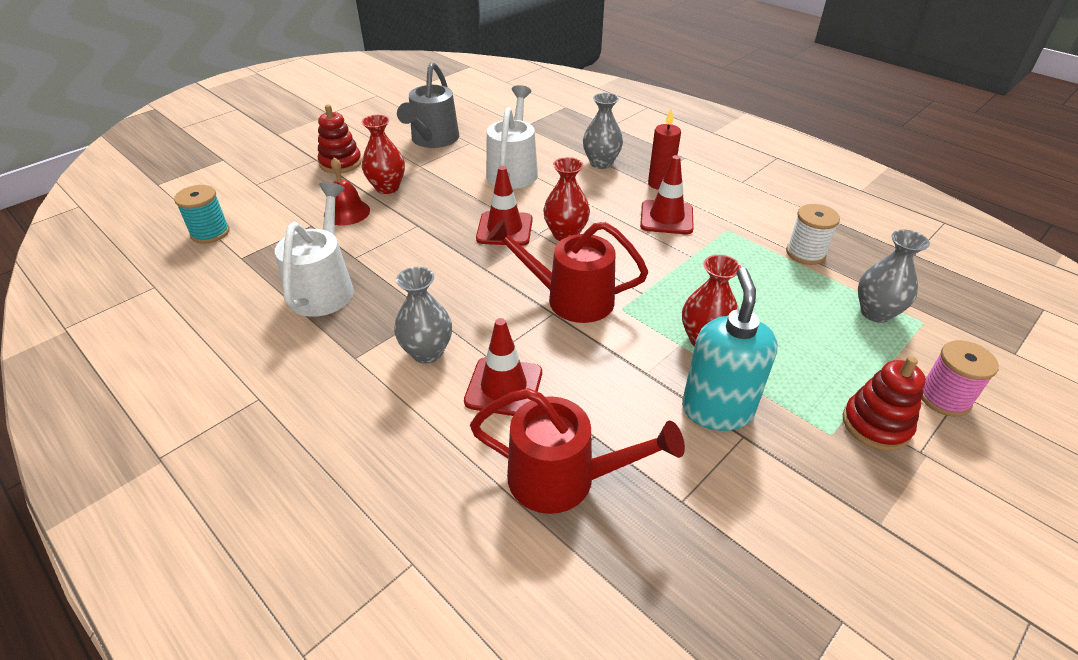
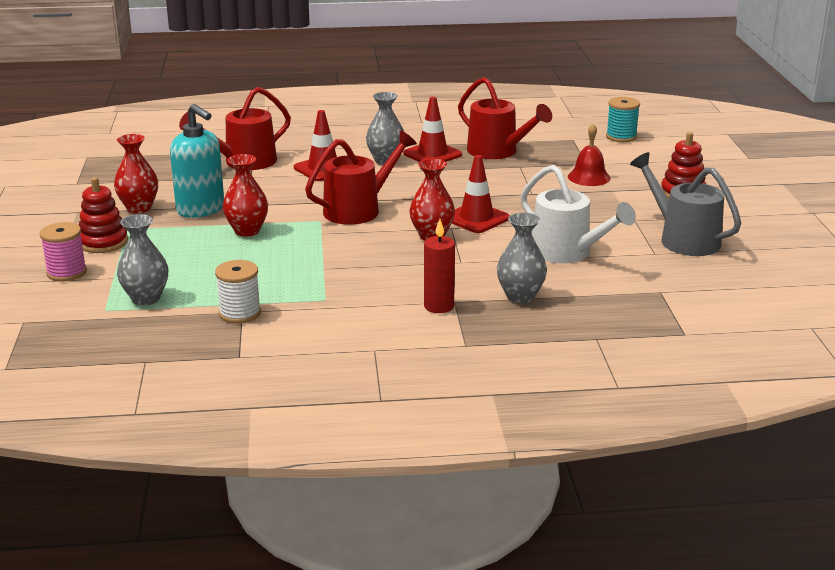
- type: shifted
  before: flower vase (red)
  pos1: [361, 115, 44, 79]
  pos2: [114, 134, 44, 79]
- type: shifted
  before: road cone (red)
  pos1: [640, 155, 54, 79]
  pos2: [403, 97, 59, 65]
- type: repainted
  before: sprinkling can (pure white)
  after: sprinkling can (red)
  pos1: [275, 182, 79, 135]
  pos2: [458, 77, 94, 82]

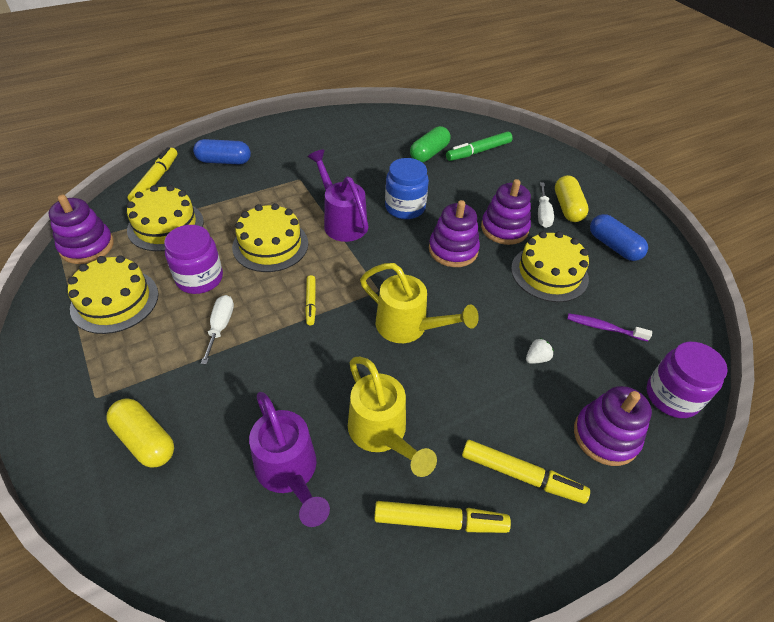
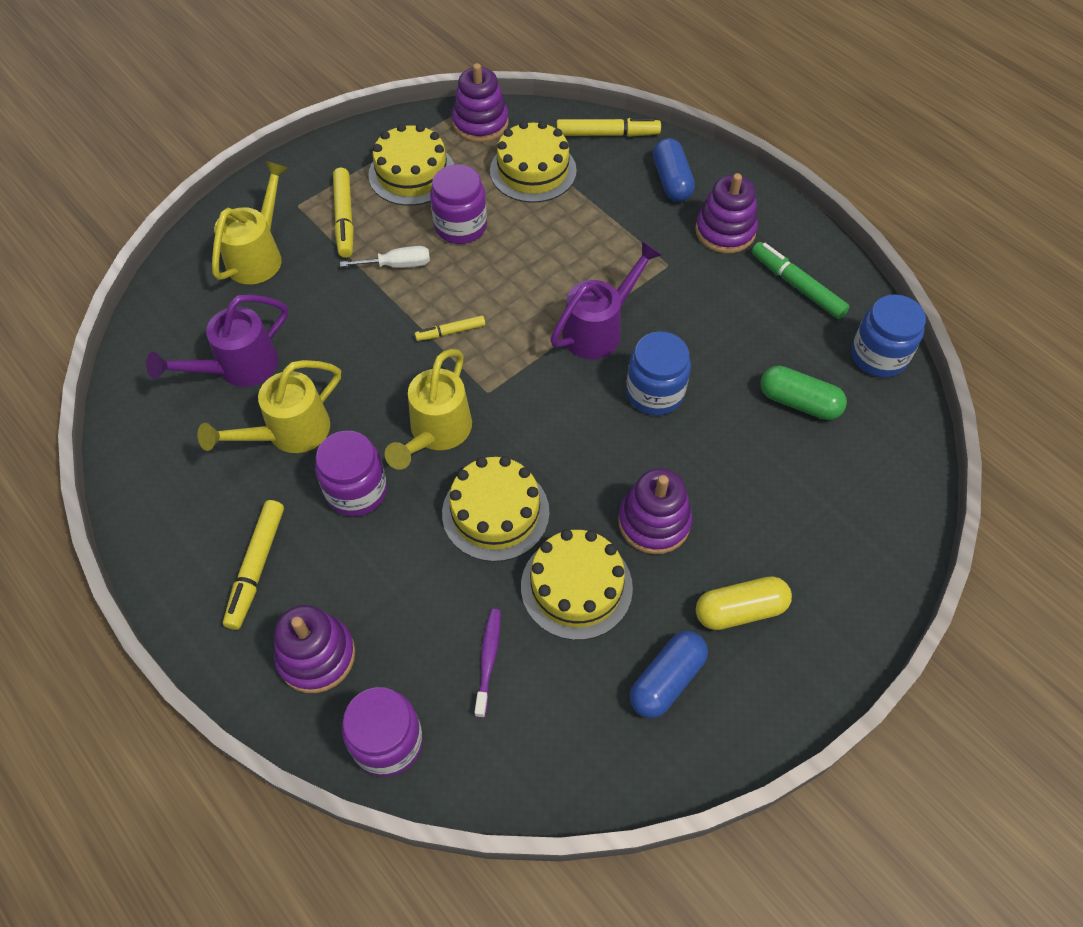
- type: swapped
  before: pill shape (golden)
  after: sprinkling can (golden)
  pos1: [106, 398, 68, 70]
  pos2: [212, 161, 76, 123]
- type: new
  after: preserve jar (violet)
  pos2: [315, 431, 72, 85]
- type: shifted
  before: felt pen (golden)
  pos1: [374, 501, 137, 32]
  pos2: [333, 168, 21, 90]
- type: shifted
  before: gateau (golden)
  pos1: [232, 203, 76, 69]
  pos2: [442, 456, 108, 106]
- type: shifted
  before: stacking rings (violet)
  pos1: [429, 200, 51, 67]
  pos2: [695, 173, 63, 81]
- type: shifted
  before: felt pen (leaf-green)
  pos1: [446, 131, 67, 30]
  pos2: [752, 242, 98, 77]
- type: new
  after: preserve jar (cobalt)
  pos2: [851, 294, 75, 83]
- type: gone
  before: toy strawberry (pure white)
  pos1: [526, 338, 28, 26]
- type: gone
  before: flat screwdriver (pure white)
  pos1: [538, 182, 16, 46]

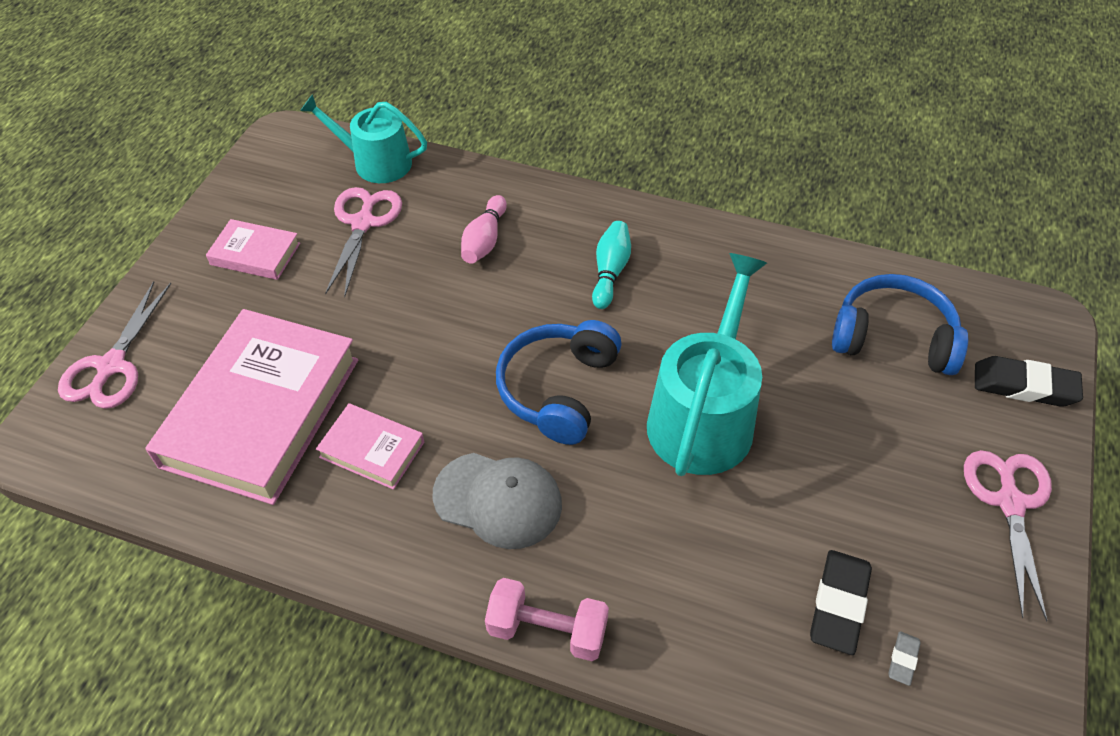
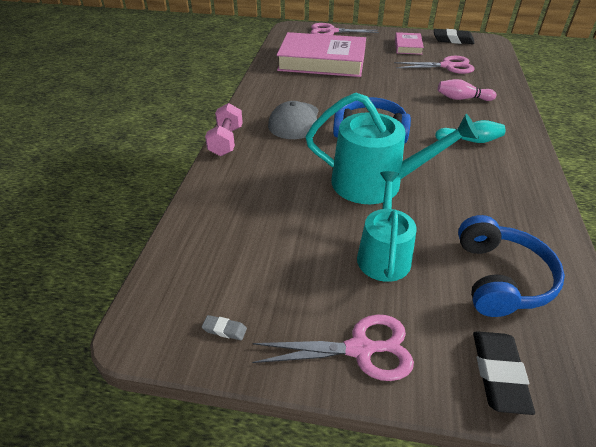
- type: shifted
  before: gum eraser (grey)
  pos1: [888, 631, 33, 55]
  pos2: [202, 315, 45, 25]
- type: shifted
  before: sprinkling can (turquoise)
  pos1: [300, 94, 127, 89]
  pos2: [357, 171, 60, 111]
- type: shifted
  before: gum eraser (ebony)
  pos1: [810, 550, 62, 105]
  pos2: [434, 29, 41, 15]
- type: gone
  before: hardcover (pink)
  pos1: [316, 403, 108, 87]

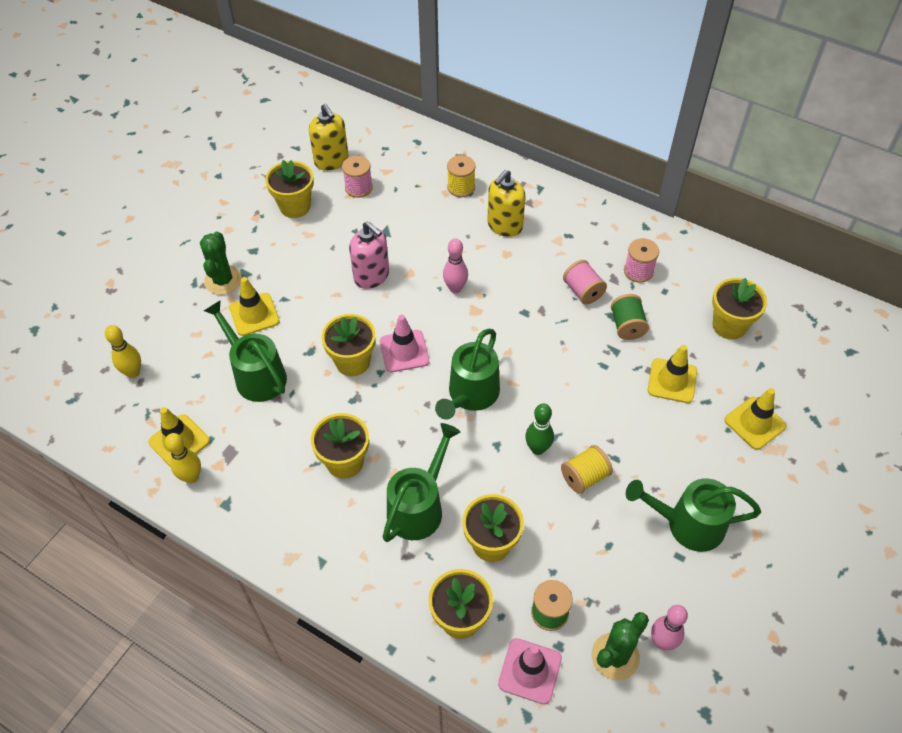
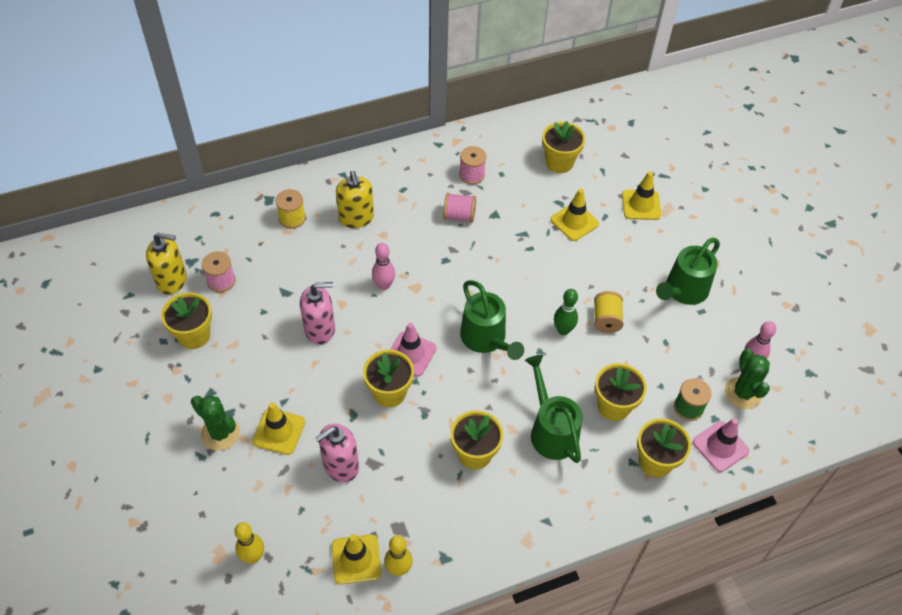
- type: swapped
  before: sprinkling can (leaf-green)
  after: soap pump (pink)
  pos1: [204, 300, 83, 102]
  pos2: [315, 424, 44, 58]
- type: gone
  before: bobbin (leaf-green)
  pos1: [611, 294, 38, 46]

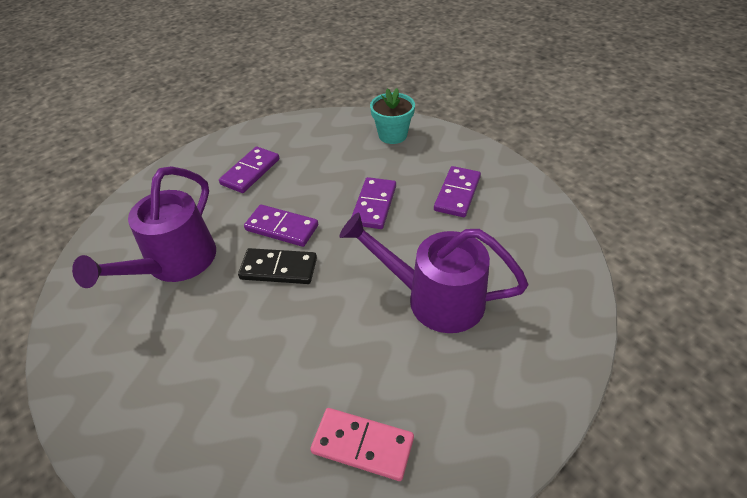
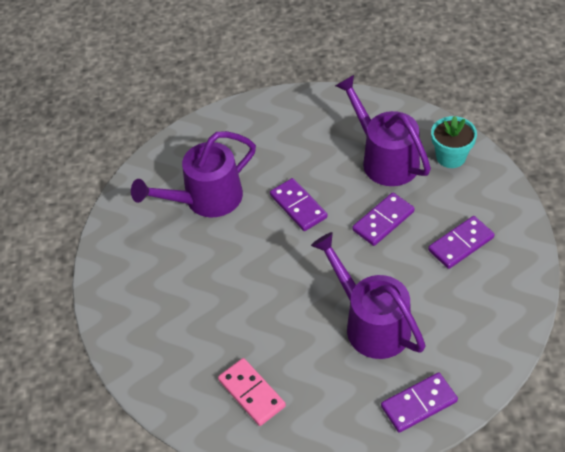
- type: new
  after: sprinkling can (violet)
  pos2: [335, 75, 96, 111]
- type: shifted
  before: domino tile (violet)
  pos1: [219, 147, 60, 46]
  pos2: [381, 372, 77, 61]
- type: gone
  before: domino tile (ebony)
  pos1: [238, 248, 79, 36]

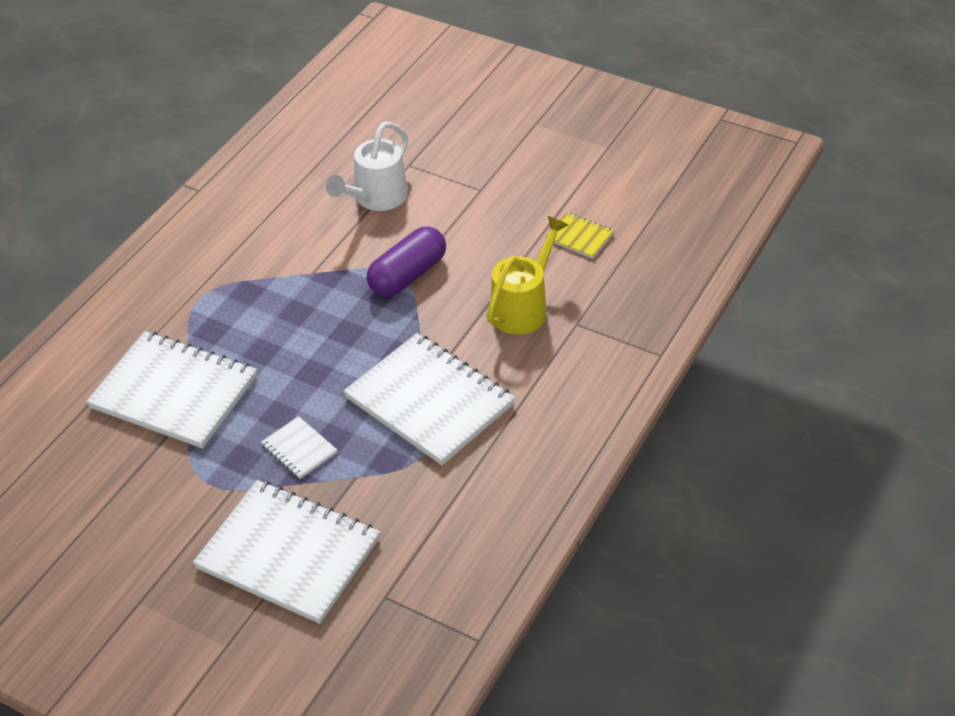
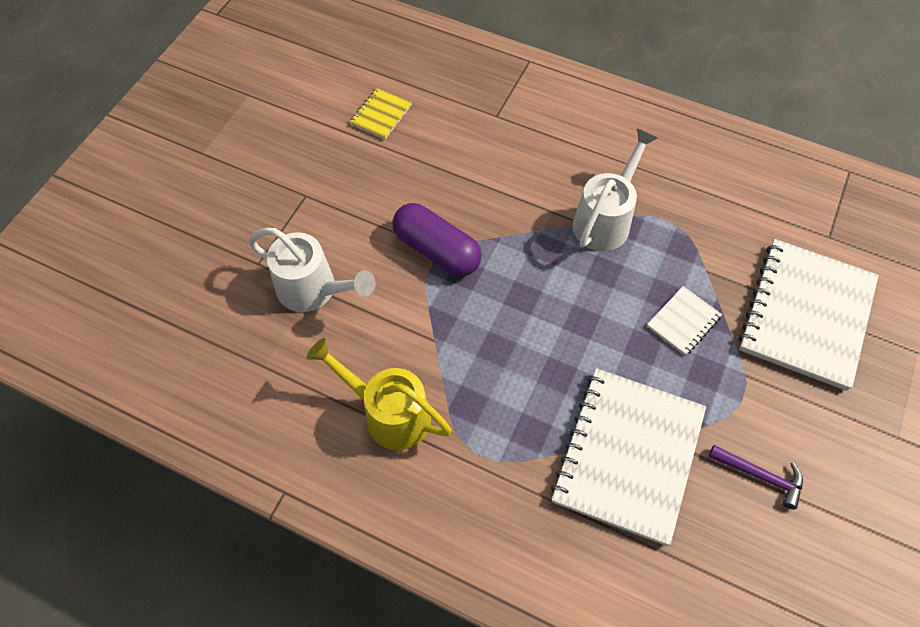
- type: shifted
  before: sprinkling can (golden)
  pos1: [487, 216, 81, 119]
  pos2: [306, 338, 146, 112]
- type: swapped
  before: notepad (pure white)
  after: sprinkling can (pure white)
  pos1: [344, 333, 171, 132]
  pos2: [573, 128, 84, 123]
- type: new
  after: carpenter's hammer (violet)
  pos2: [709, 445, 94, 65]

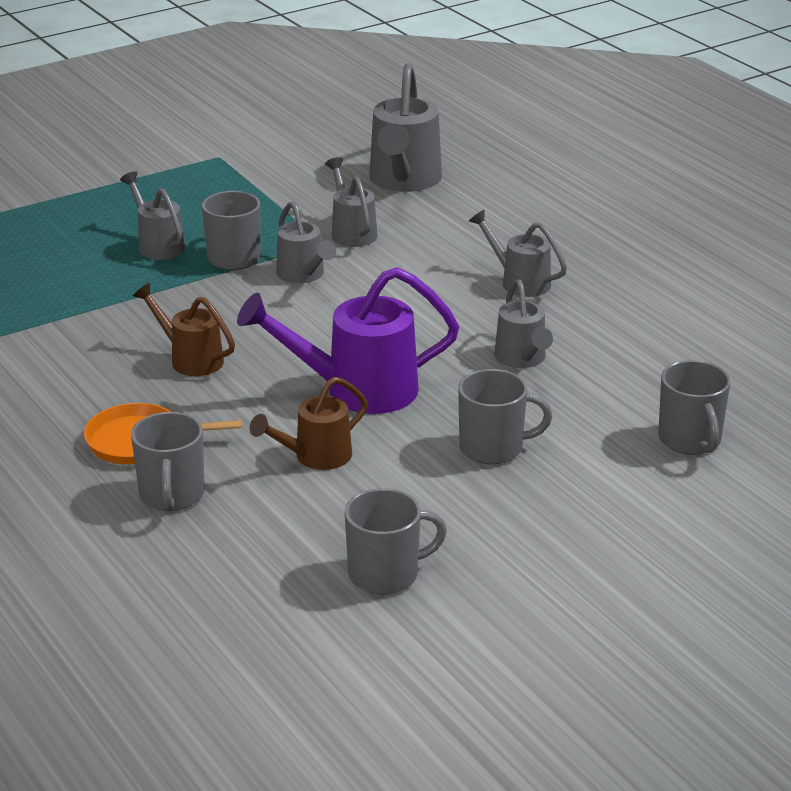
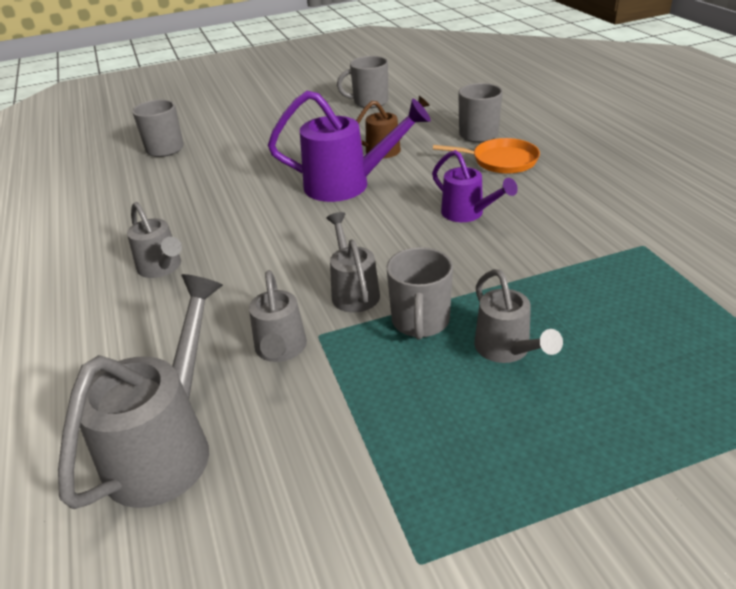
- type: repainted
  before: sprinkling can (dark brown)
  after: sprinkling can (violet)
  pos1: [133, 283, 102, 93]
  pos2: [432, 150, 86, 72]
- type: gone
  before: mug (grey)
  pos1: [458, 369, 95, 95]
- type: gone
  before: sprinkling can (grey)
  pos1: [494, 279, 59, 89]

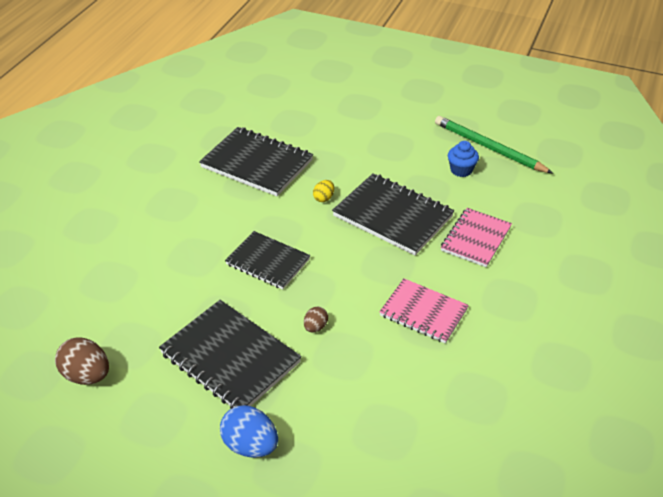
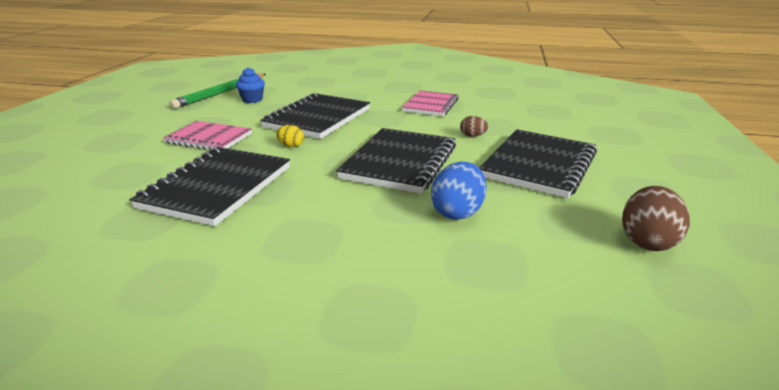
- type: shifted
  before: notepad (pink)
  pos1: [441, 208, 71, 59]
  pos2: [163, 121, 89, 29]
- type: scaled
  before: notepad (ebony)
  pos1: [225, 231, 85, 58]
  pos2: [336, 128, 120, 66]
  scale: 1.51
- type: shifted
  before: toy egg (cobalt)
  pos1: [220, 405, 58, 53]
  pos2: [431, 162, 56, 58]

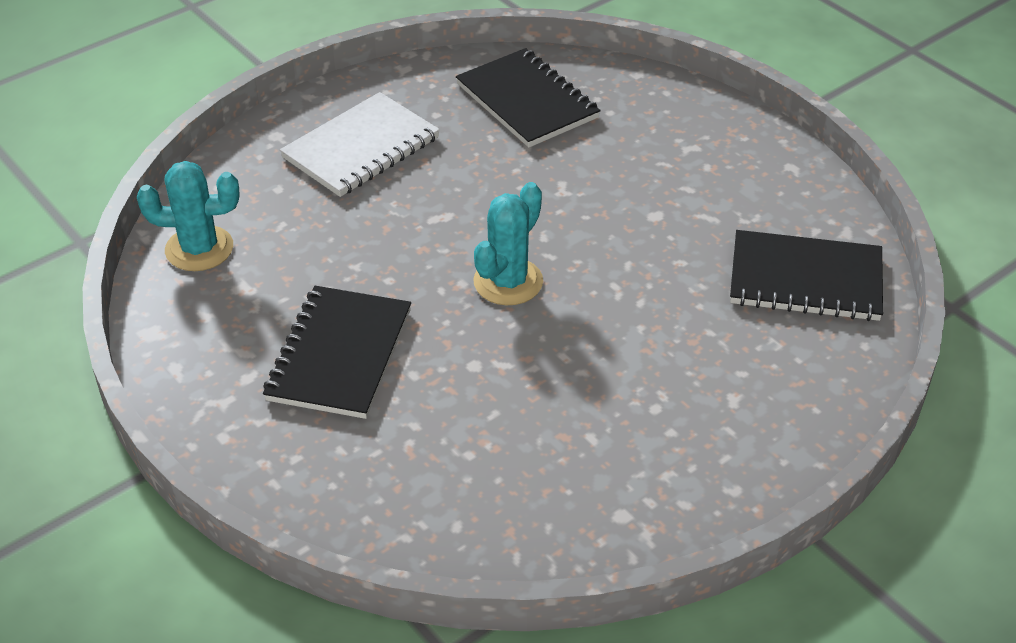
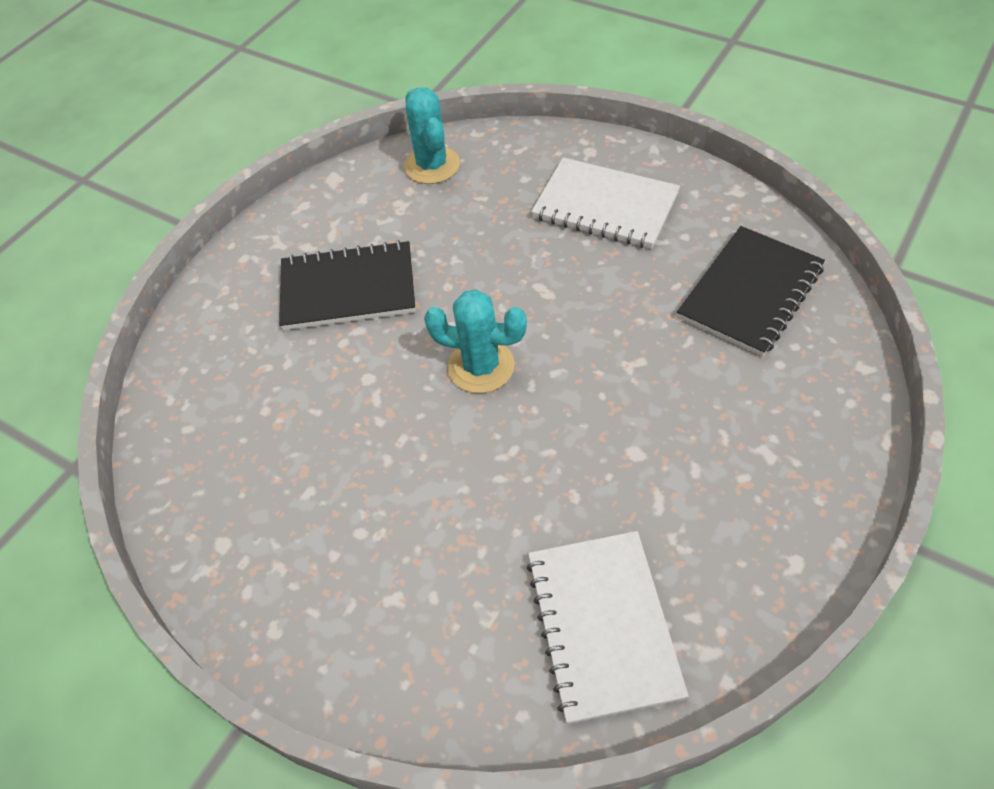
- type: repainted
  before: notepad (ebony)
  after: notepad (pure white)
  pos1: [730, 230, 153, 91]
  pos2: [526, 531, 163, 193]

